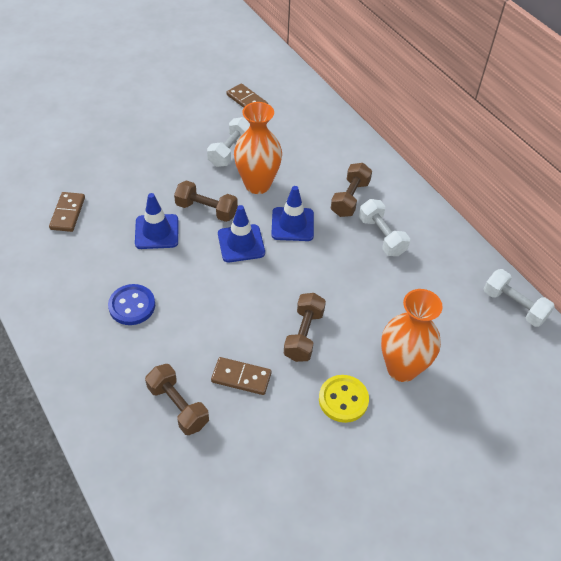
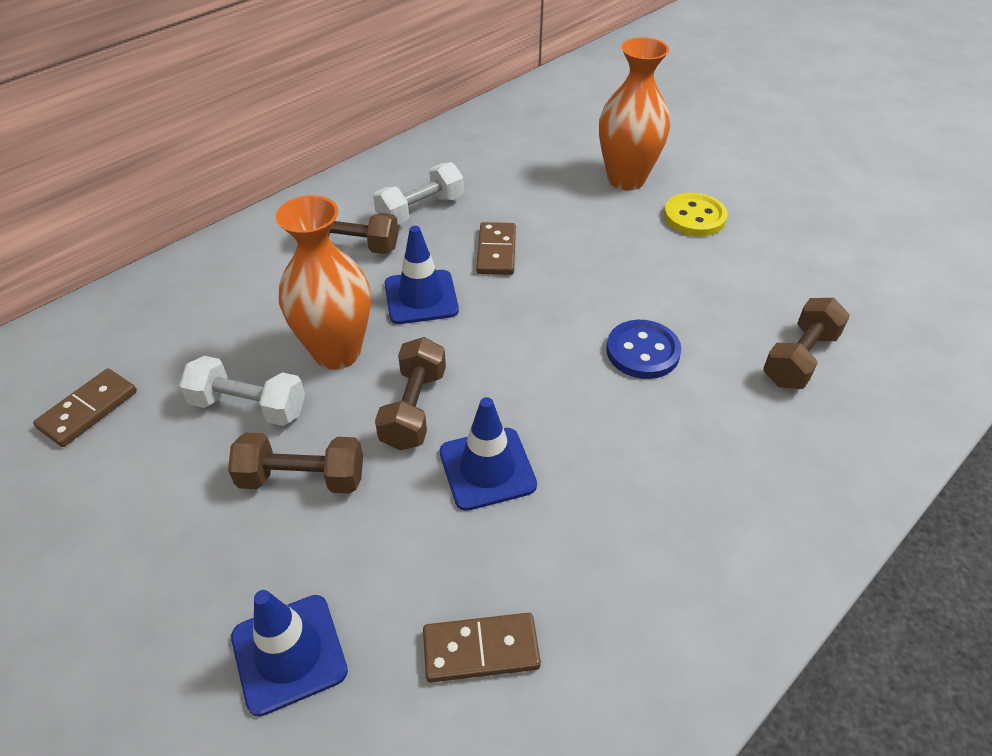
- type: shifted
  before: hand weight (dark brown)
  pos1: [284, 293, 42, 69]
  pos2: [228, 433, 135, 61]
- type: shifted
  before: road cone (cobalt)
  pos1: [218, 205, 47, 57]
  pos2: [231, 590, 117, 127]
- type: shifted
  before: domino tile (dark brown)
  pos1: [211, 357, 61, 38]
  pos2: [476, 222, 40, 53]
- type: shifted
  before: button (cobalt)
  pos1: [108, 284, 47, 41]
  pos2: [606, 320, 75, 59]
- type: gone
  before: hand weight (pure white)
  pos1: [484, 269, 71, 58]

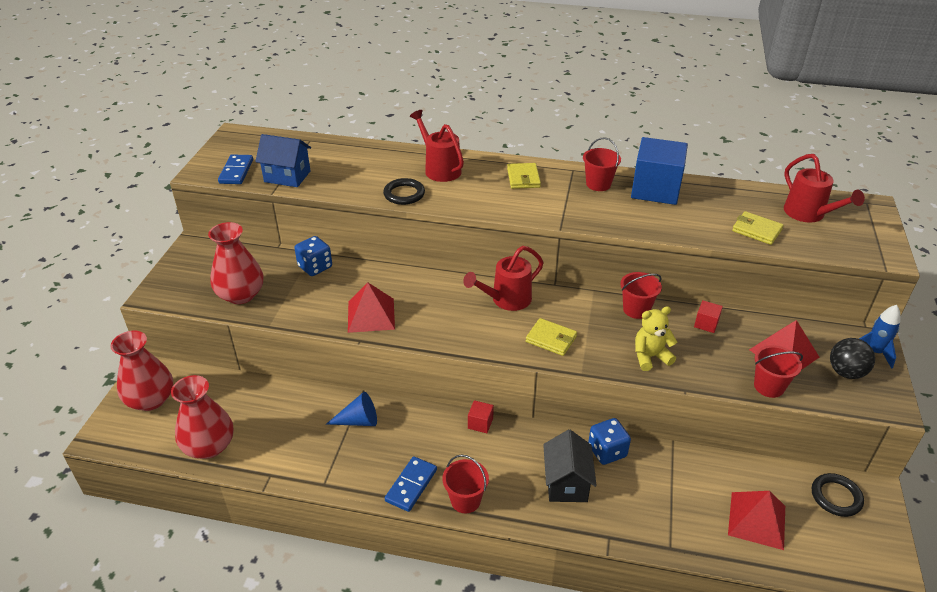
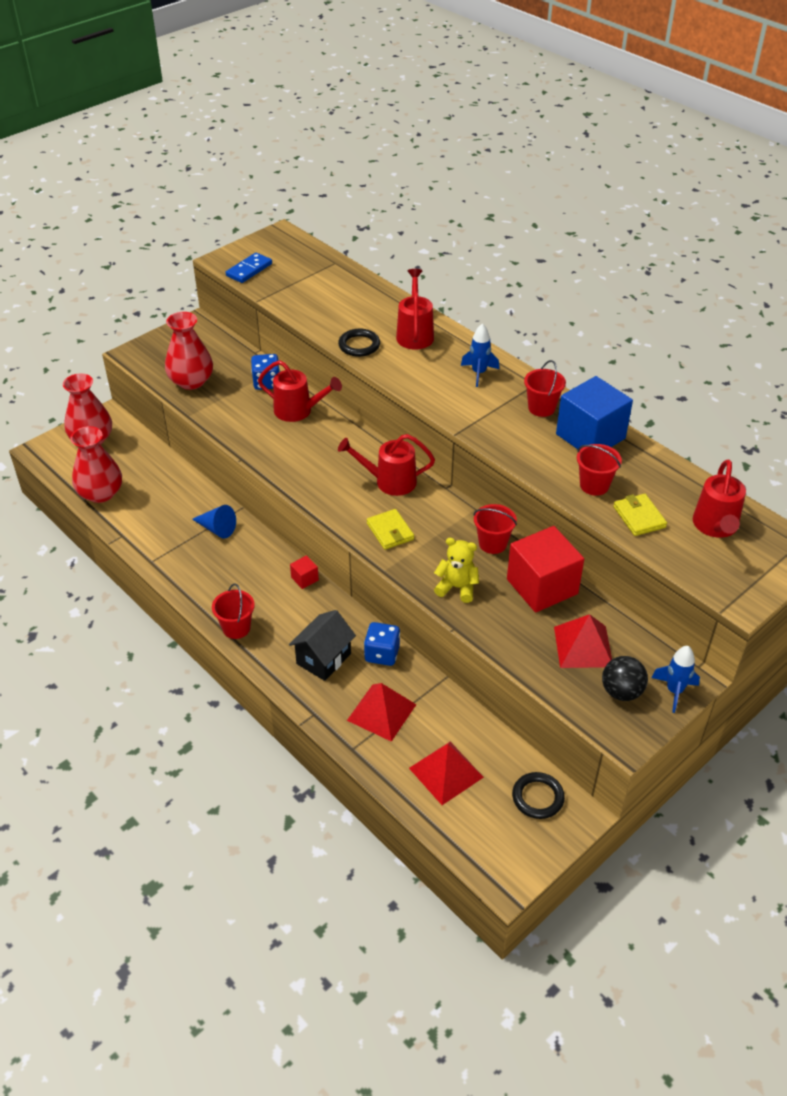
- type: new
  after: sprinkling can (red)
  pos2: [258, 360, 84, 62]
- type: shifted
  before: pyramid shape (red)
  pos1: [348, 282, 47, 51]
  pos2: [347, 683, 70, 59]
- type: swapped
  before: wallet (golden)
  after: toy rocket (cobalt)
  pos1: [507, 163, 34, 26]
  pos2: [461, 324, 38, 63]
- type: scaled
  before: block (red)
  pos1: [694, 300, 29, 33]
  pos2: [507, 526, 77, 87]
  scale: 2.38
- type: shifted
  before: bucket (red)
  pos1: [754, 345, 49, 53]
  pos2: [577, 444, 45, 52]
- type: gone
  before: house (cobalt)
  pos1: [255, 134, 56, 53]
- type: gone
  before: domino tile (cobalt)
  pos1: [385, 456, 52, 56]

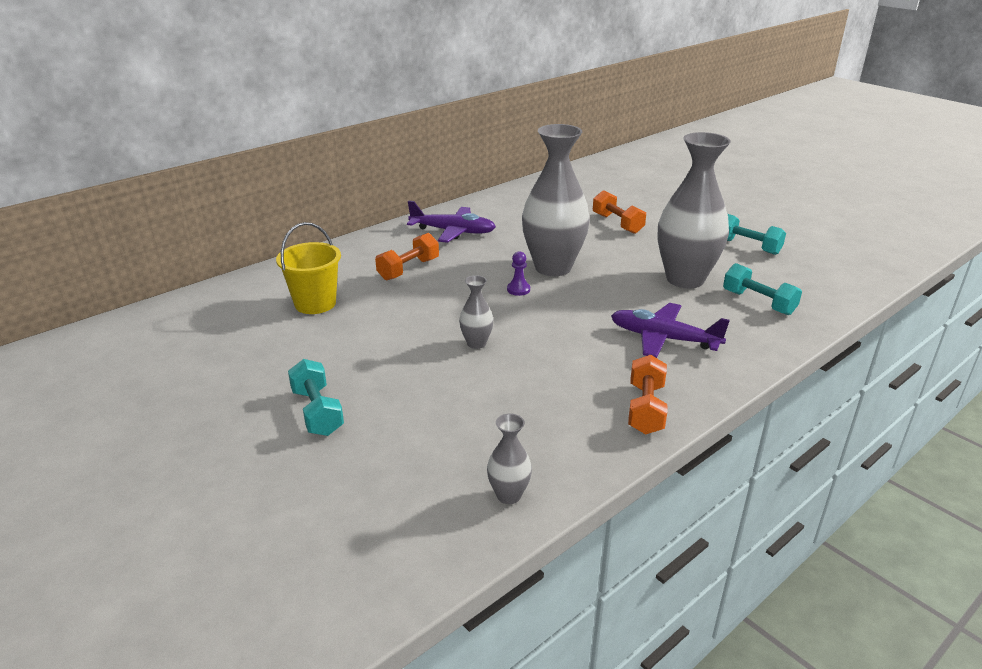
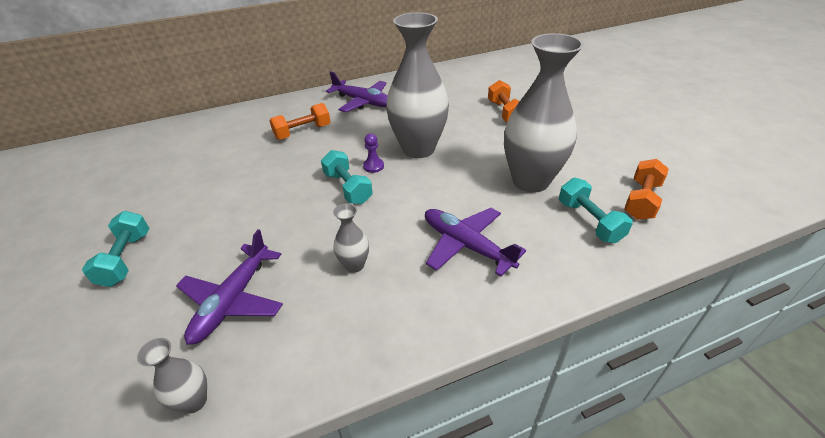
- type: new
  after: plane (violet)
  pos2: [176, 229, 107, 116]
- type: shifted
  before: hand weight (turquoise)
  pos1: [727, 214, 59, 41]
  pos2: [321, 150, 52, 54]
- type: shifted
  before: flower vase (grey)
  pos1: [459, 275, 35, 74]
  pos2: [333, 203, 36, 70]
- type: shifted
  before: hand weight (bright orange)
  pos1: [628, 355, 39, 79]
  pos2: [625, 159, 44, 61]
- type: gone
  before: bucket (golden)
  pos1: [276, 222, 65, 92]

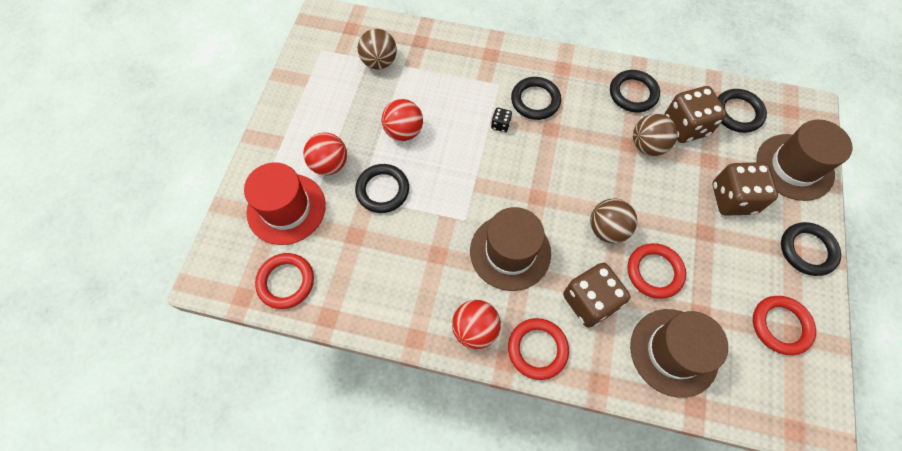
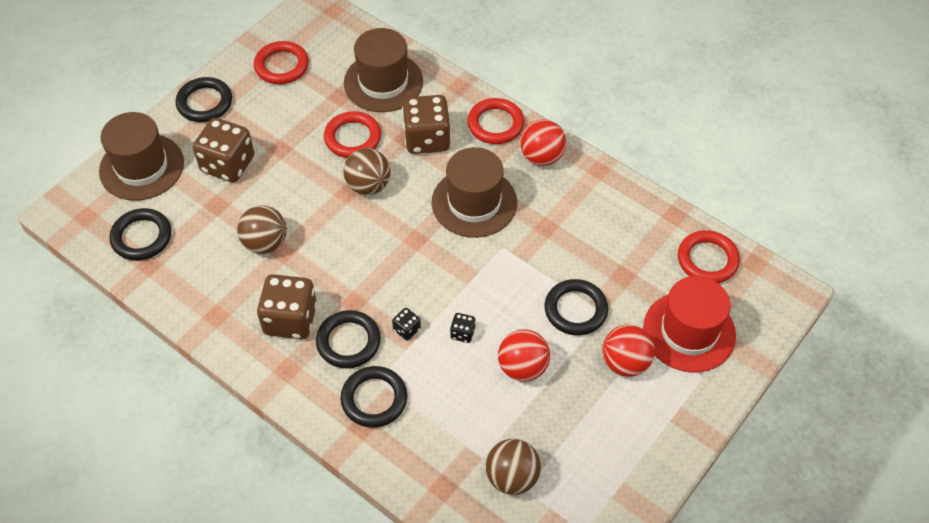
- type: shifted
  before: game die (dark brown)
  pos1: [664, 86, 63, 57]
  pos2: [257, 274, 60, 65]
- type: shifted
  before: torus (ebony)
  pos1: [610, 70, 50, 42]
  pos2: [340, 366, 67, 62]
- type: new
  after: game die (ebony)
  pos2: [450, 313, 26, 30]

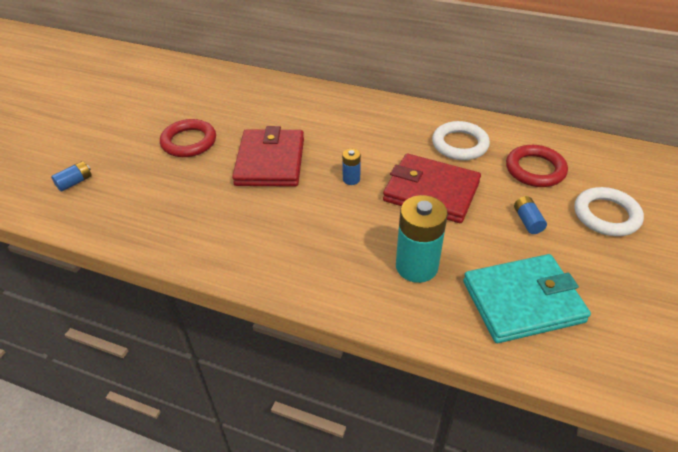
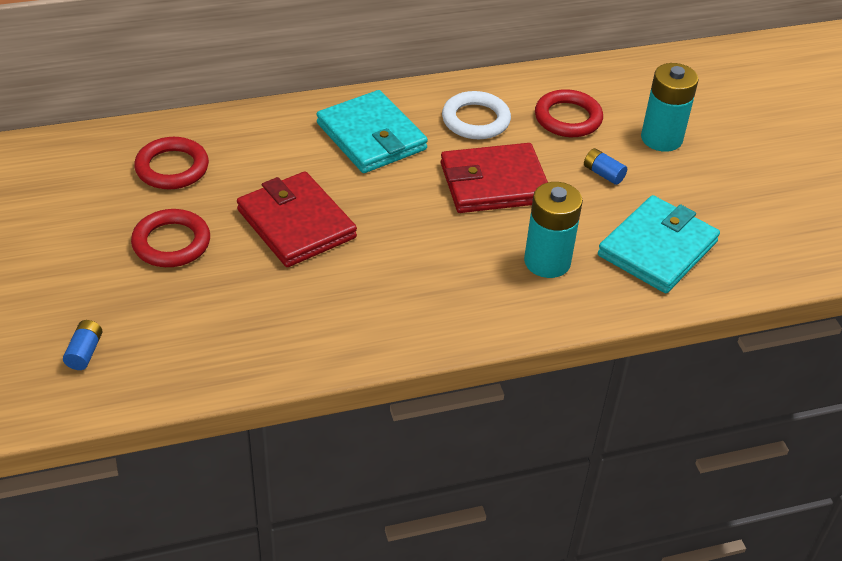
- type: new
  after: torus (red)
  pos2: [134, 137, 75, 52]
- type: new
  after: wallet (turquoise)
  pos2: [317, 90, 111, 83]
- type: swapped
  before: torus (pure white)
  after: power cell (turquoise)
  pos1: [574, 187, 70, 49]
  pos2: [641, 63, 58, 89]
- type: gone
  before: power cell (cobalt)
  pos1: [342, 149, 19, 36]

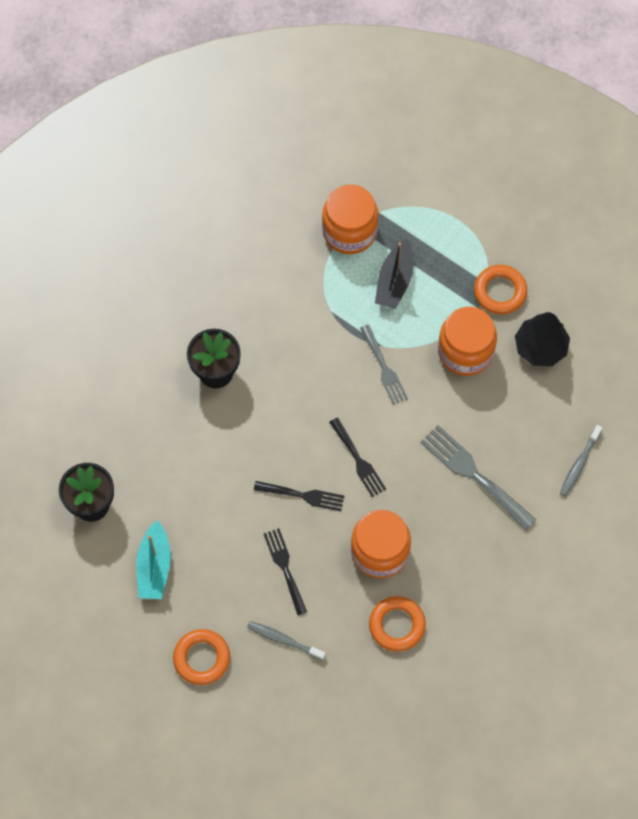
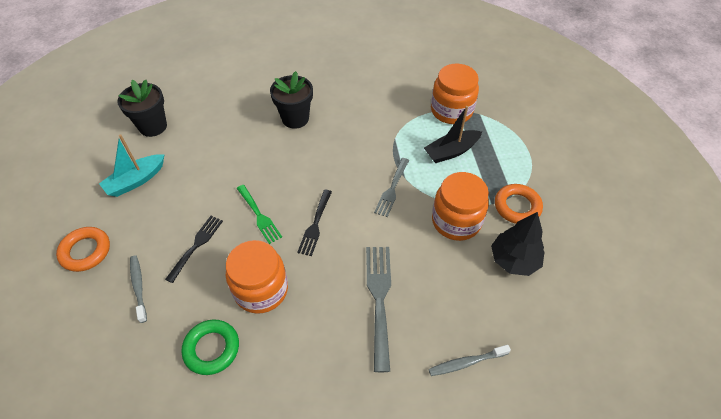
- type: repainted
  before: torus (bright orange)
  after: torus (leaf-green)
  pos1: [369, 596, 57, 56]
  pos2: [182, 319, 57, 56]
- type: repainted
  before: table fork (ebony)
  after: table fork (leaf-green)
  pos1: [254, 481, 90, 30]
  pos2: [237, 185, 45, 59]

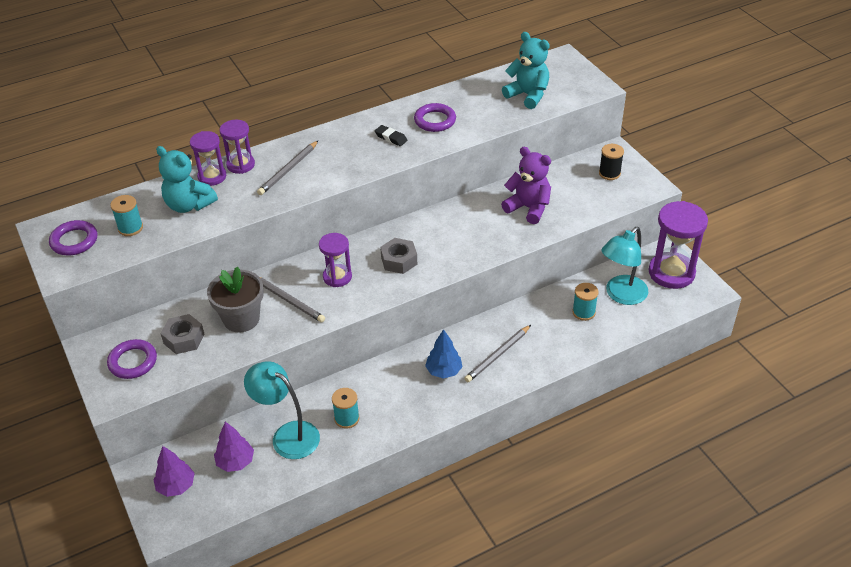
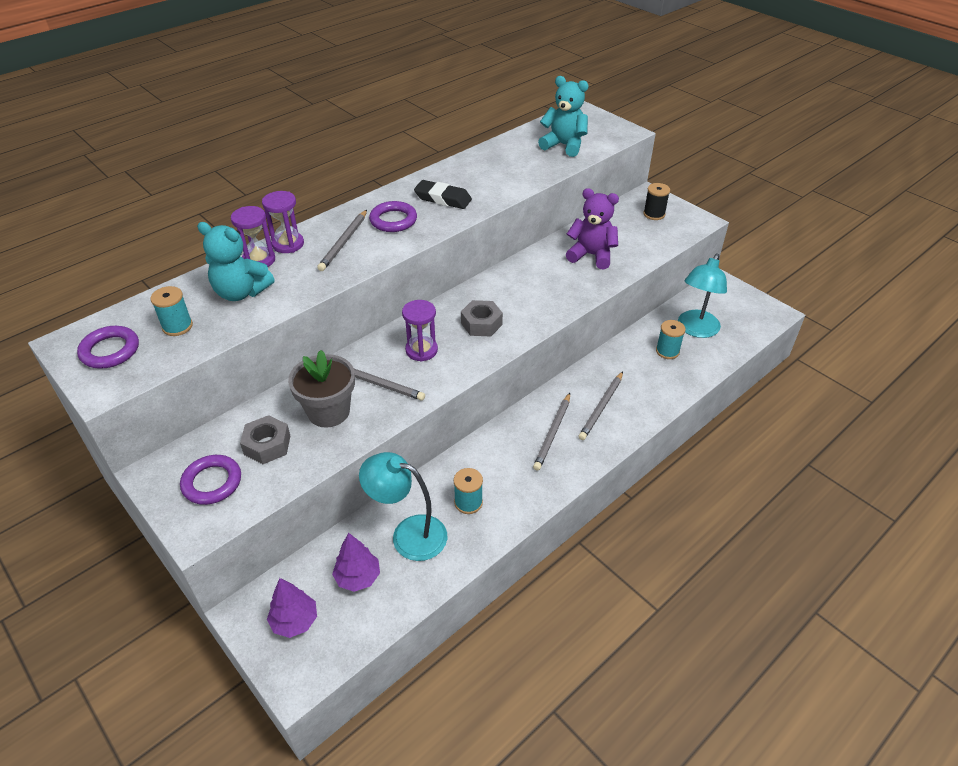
- type: shifted
  before: torus (violet)
  pos1: [414, 103, 42, 29]
  pos2: [369, 201, 48, 31]
- type: scaled
  before: gum eraser (ebony)
  pos1: [375, 125, 32, 21]
  pos2: [414, 180, 58, 29]
  scale: 1.57
- type: swapped
  before: toy tree (cobalt)
  after: wooden pencil (grey)
  pos1: [425, 329, 37, 50]
  pos2: [533, 393, 37, 78]
- type: gone
  before: sand timer (violet)
  pos1: [649, 201, 59, 88]

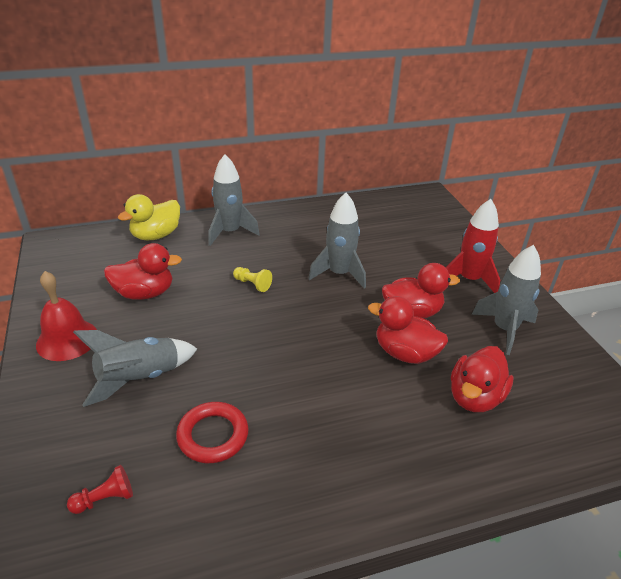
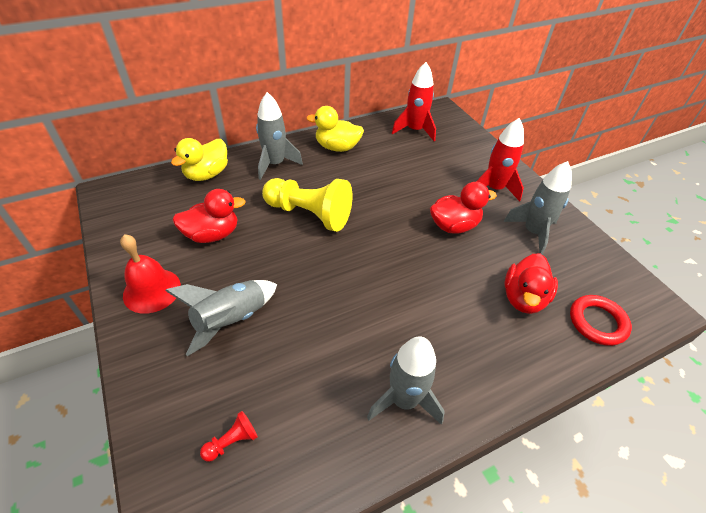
- type: scaled
  before: pawn (golden)
  pos1: [233, 267, 39, 25]
  pos2: [262, 178, 90, 54]
  scale: 2.42
- type: new
  after: rubber duck (golden)
  pos2: [306, 106, 58, 46]
- type: shifted
  before: toy rocket (grey)
  pos1: [308, 193, 58, 96]
  pos2: [367, 337, 78, 88]
- type: new
  after: toy rocket (red)
  pos2: [392, 62, 44, 79]
- type: shifted
  before: torus (red)
  pos1: [176, 402, 72, 61]
  pos2: [570, 295, 62, 51]
- type: gone
  before: rubber duck (red)
  pos1: [368, 296, 80, 68]

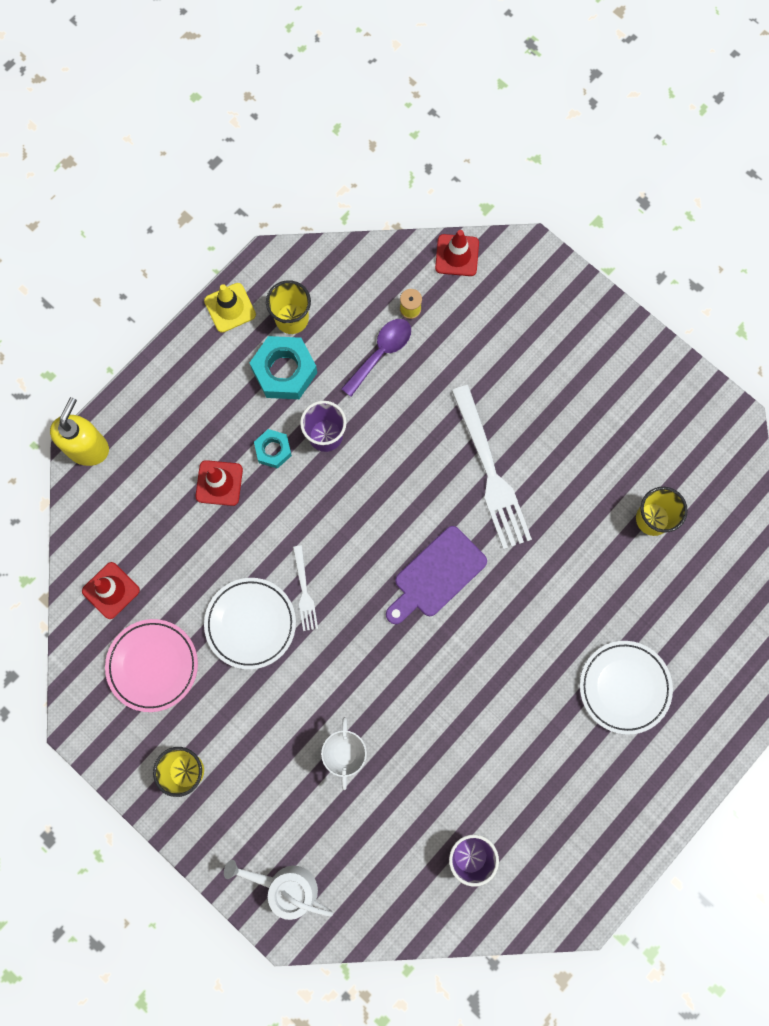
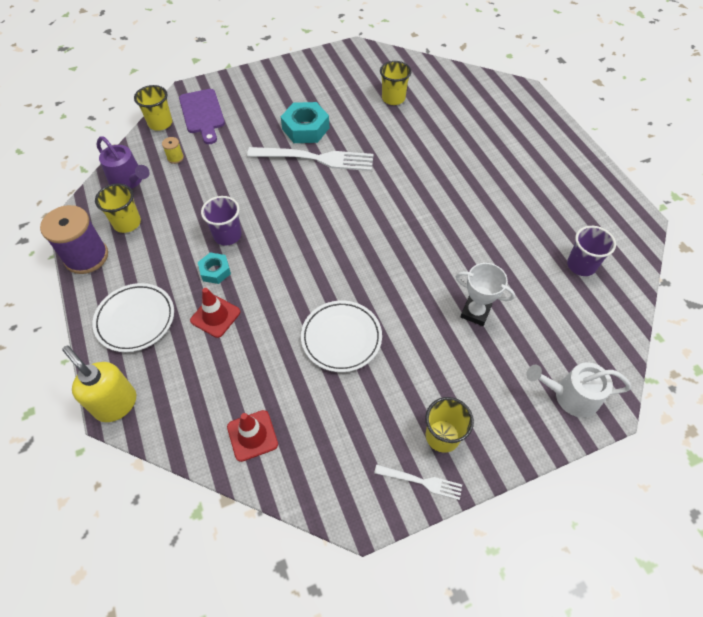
- type: swapped
  before: road cone (golden)
  after: bobbin (violet)
  pos1: [204, 283, 52, 50]
  pos2: [40, 205, 68, 69]
- type: shifted
  before: flat dish (pure white)
  pos1: [580, 641, 93, 94]
  pos2: [92, 283, 82, 69]
- type: new
  after: sprinkling can (violet)
  pos2: [97, 136, 53, 53]
- type: swapped
  before: road cone (red)
  after: tumbler (golden)
  pos1: [435, 230, 44, 46]
  pos2: [134, 85, 38, 46]
- type: shifted
  before: chopping board (violet)
  pos1: [386, 526, 101, 98]
  pos2: [179, 89, 46, 55]
- type: shifted
  before: hex nut (turquoise)
  pos1: [250, 336, 67, 63]
  pos2: [281, 102, 48, 41]
- type: shifted
  before: table fork (pure white)
  pos1: [293, 545, 25, 86]
  pos2: [374, 464, 88, 36]
- type: rotated
  before: sprinkling can (pure white)
  pos1: [224, 860, 109, 60]
  pos2: [526, 362, 105, 56]
  turn: 45
- type: gone
  before: flat dish (pink)
  pos1: [105, 619, 93, 93]
- type: gone
  before: spoon (violet)
  pos1: [341, 319, 70, 78]

